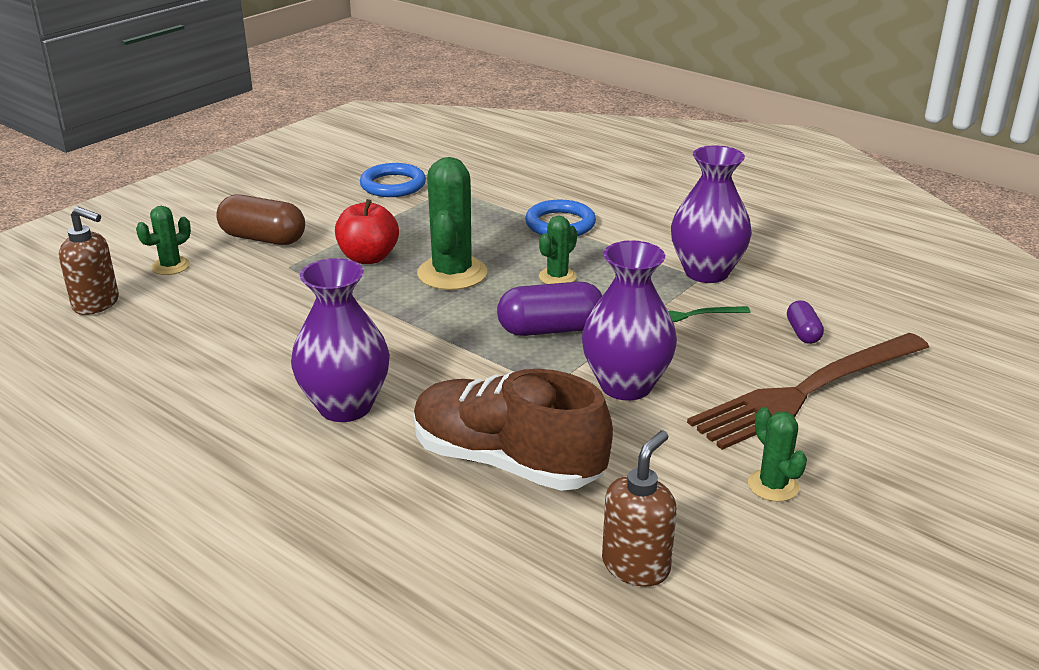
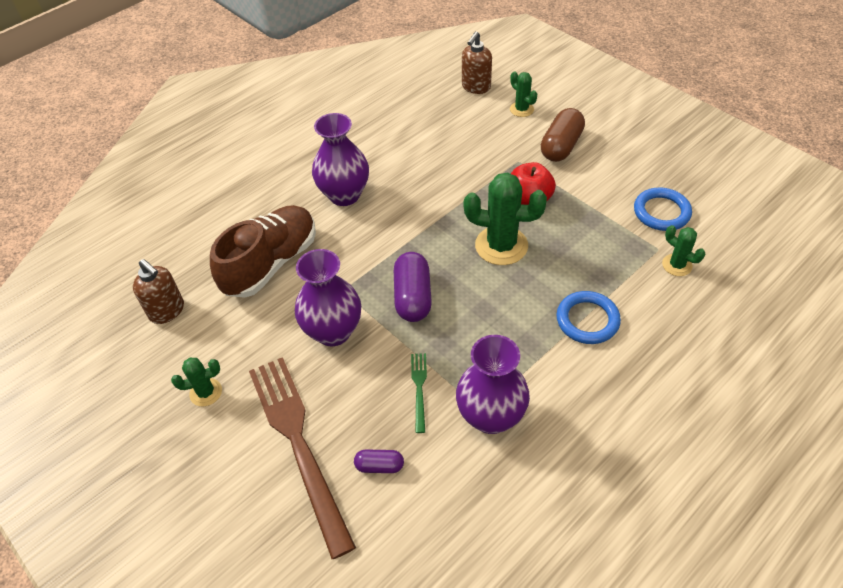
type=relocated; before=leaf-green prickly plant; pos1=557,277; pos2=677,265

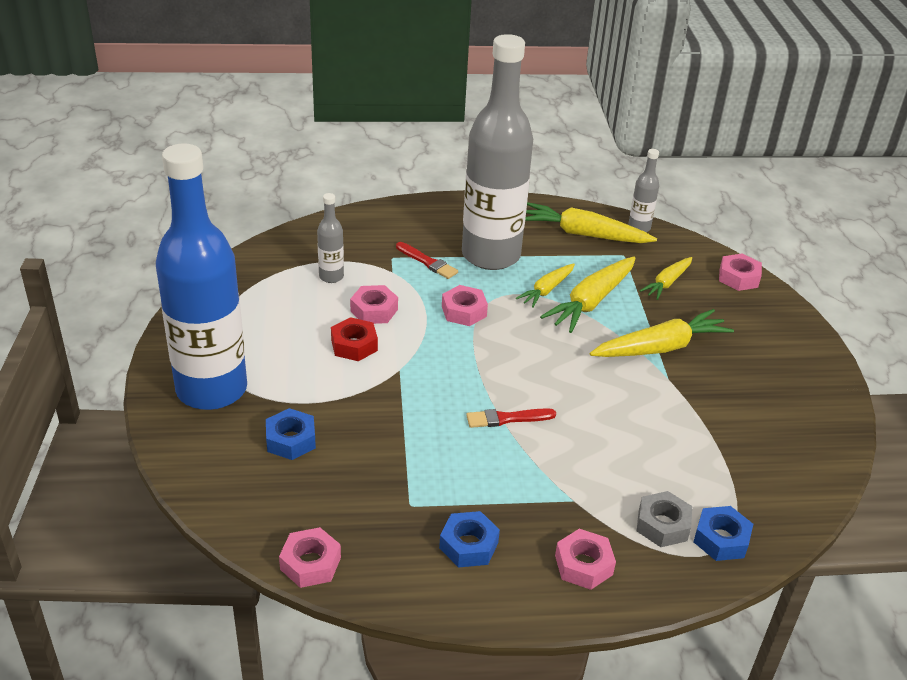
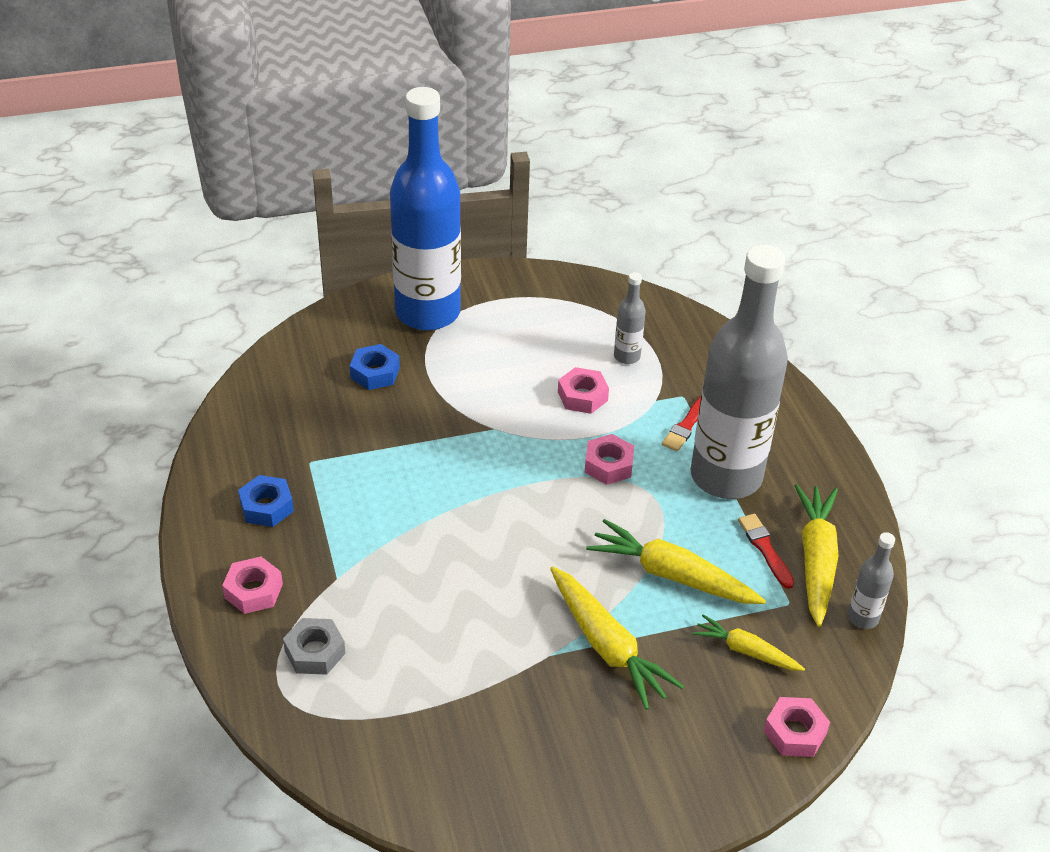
type=missing; before=bright yellow root vegetable; pos1=547,290
type=missing; before=red nut; pos1=354,345
type=relocated; before=red paintbrush; pos1=507,418; pos2=765,549
type=missing; before=cobalt nut; pos1=721,539
type=missing; before=pink nut; pos1=310,563

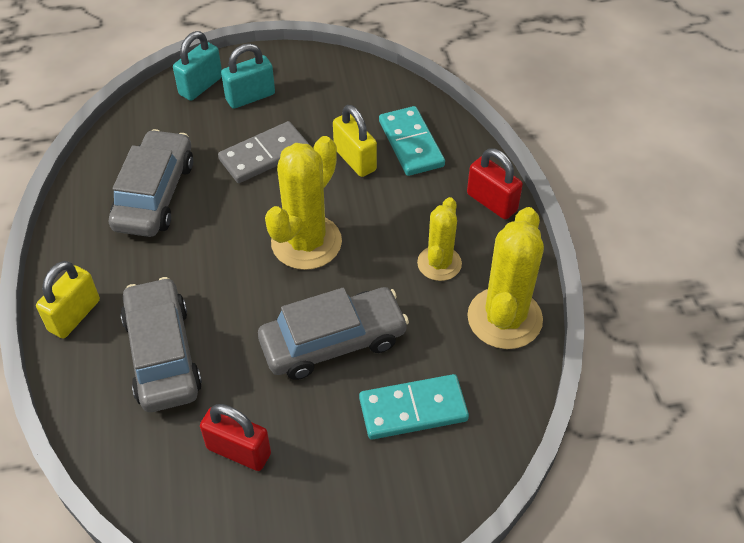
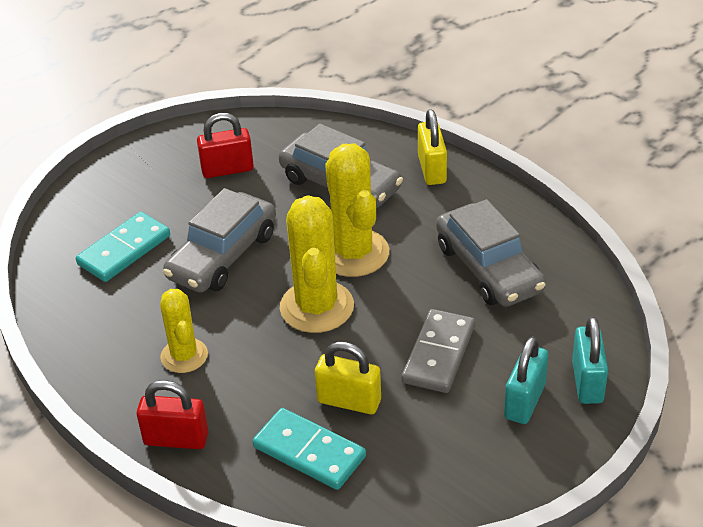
type=relocated; before=bright yellow prickly plant; pos1=504,318; pos2=353,253

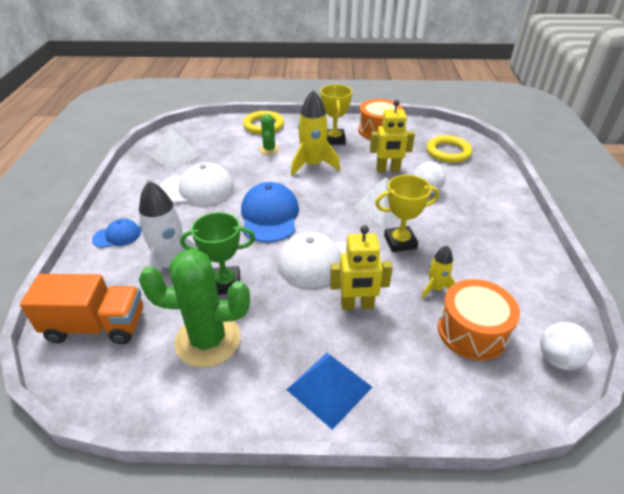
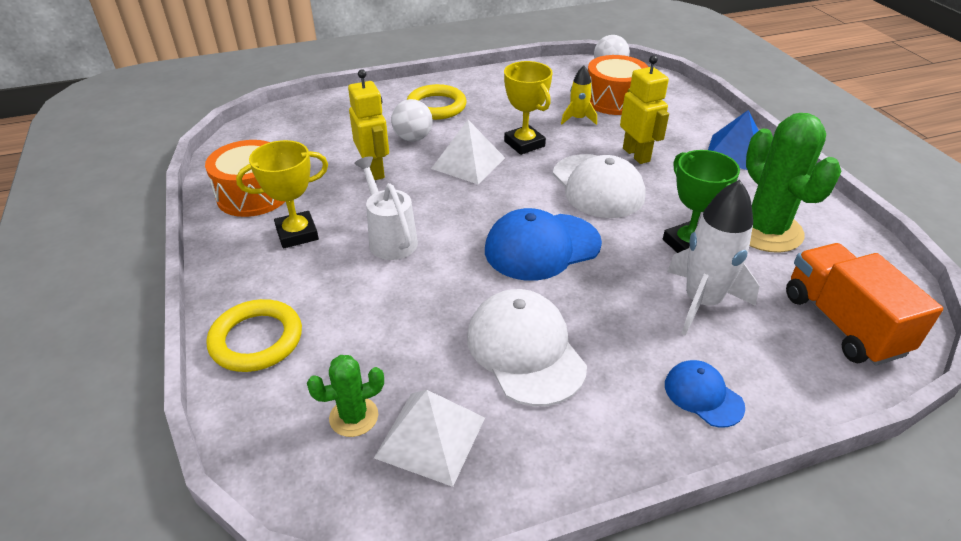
type=exchanged; before=bright yellow spaceship; after=white watering can; pos1=313,165; pos2=390,238
type=relocated; before=leaf-green prickly plant; pos1=269,149; pos2=354,417
type=relocated; before=bright yellow hoop; pos1=448,152; pos2=436,106

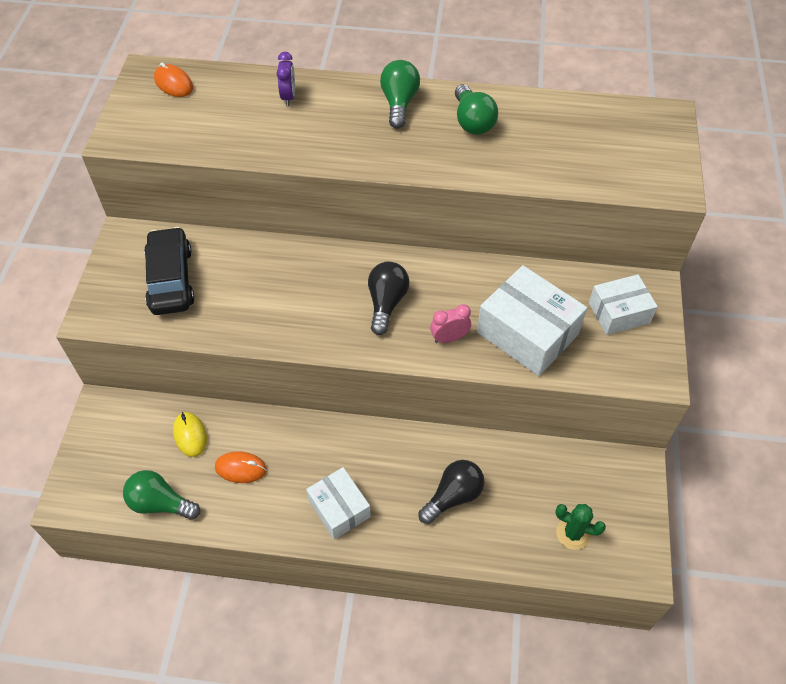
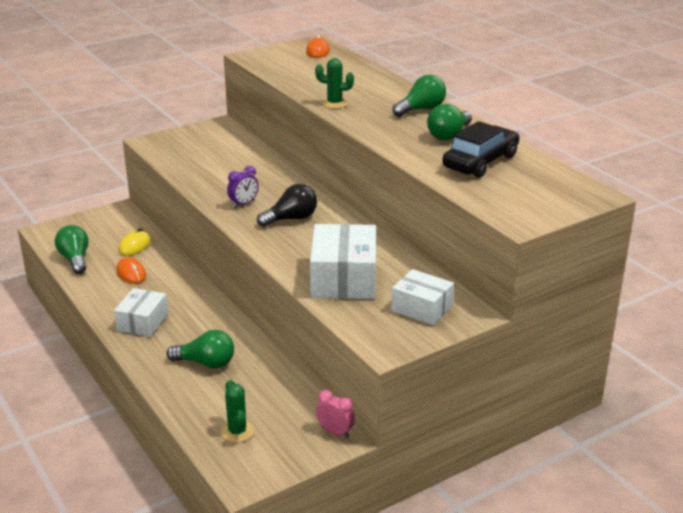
type=relocated; before=violet alarm clock; pos1=288,97; pos2=243,204
type=relocated; before=black automobile; pos1=171,279; pos2=480,162
type=relocated; before=pink alarm clock; pos1=449,338; pos2=335,432
type=colour; before=black lightbulb; after=leaf-green lightbulb; pos1=453,496; pos2=206,363
type=appeared; after=leaf-green prickly plant; pos2=334,103

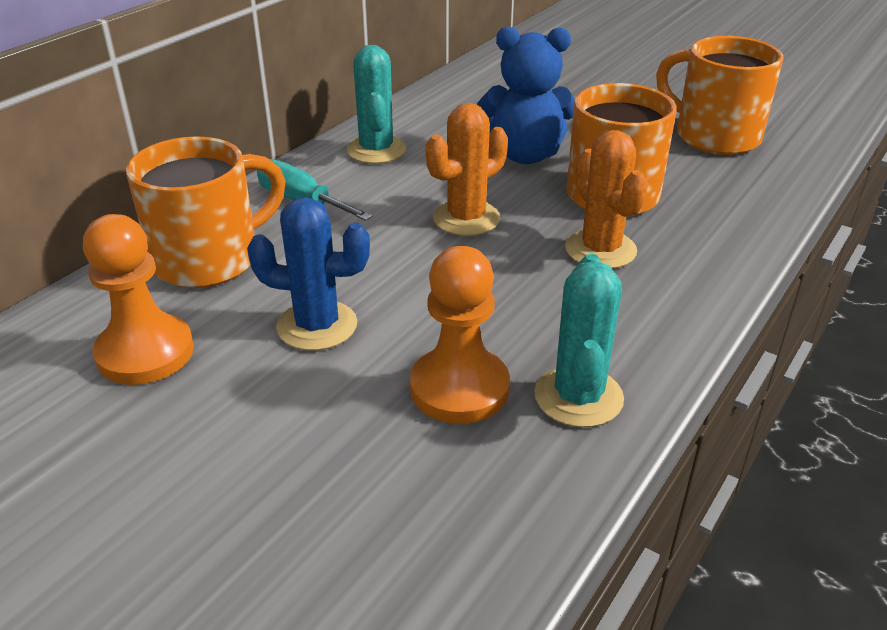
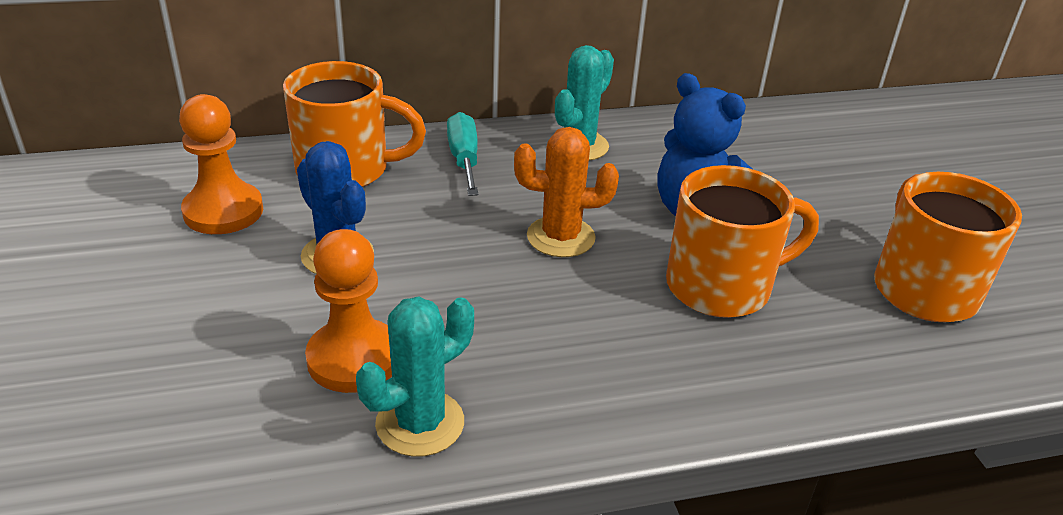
type=missing; before=orange-coloured prickly plant; pos1=600,250

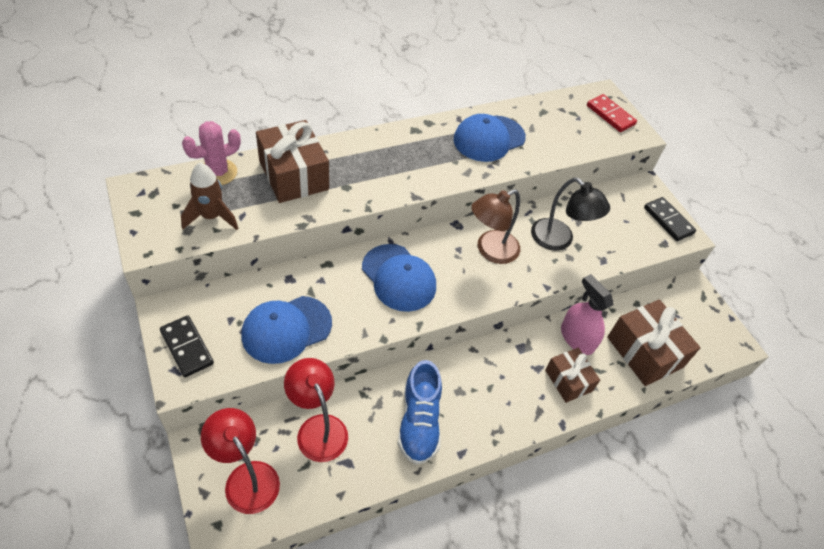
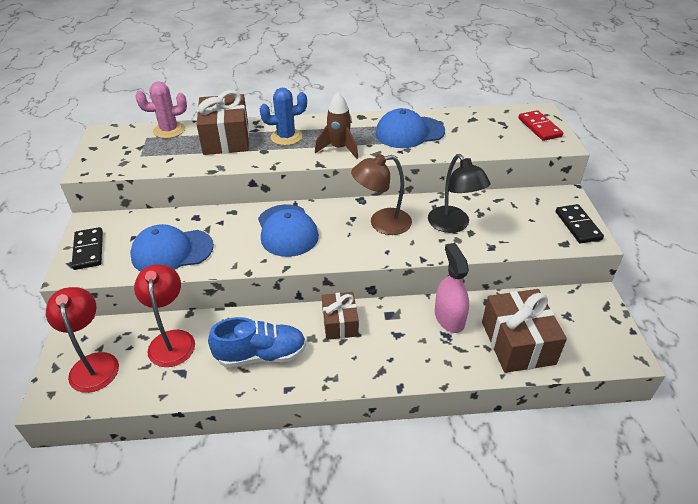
type=relocated; before=dark brown spaceship; pos1=211,217; pos2=339,148
type=relocated; before=dark brown present; pos1=568,380; pos2=340,323
type=spun; before=cobalt lace-up shoe; pos1=419,422; pos2=261,355; turn=-120
type=appeared; after=cobalt prickly plant; pos2=286,137

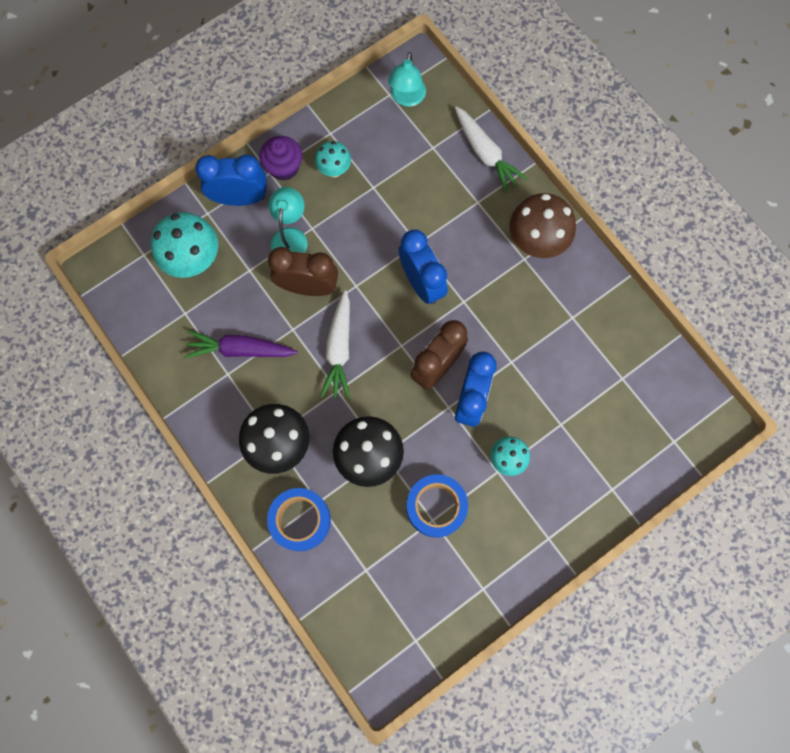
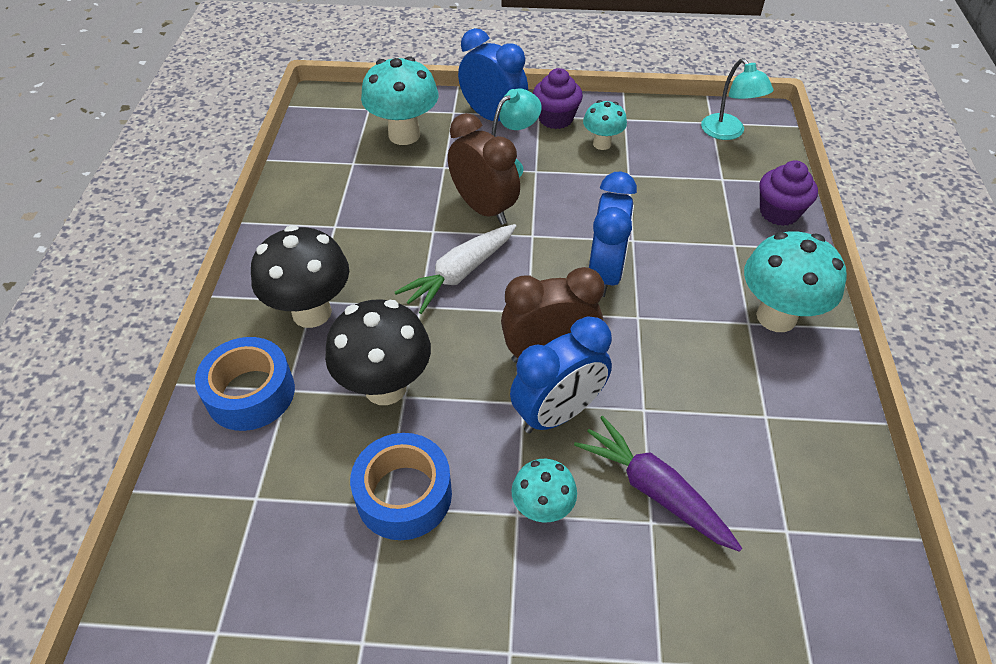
type=spun; before=turquoise desk lamp; pos1=407,98; pos2=728,133; turn=-75
type=exchanged; before=white root vegetable; after=violet cupcake; pos1=485,154; pos2=779,212
type=colour; before=dark brown mushroom; after=turquoise mushroom; pos1=535,243; pos2=776,317
type=relocated; before=violet root vegetable; pos1=240,349; pos2=654,490

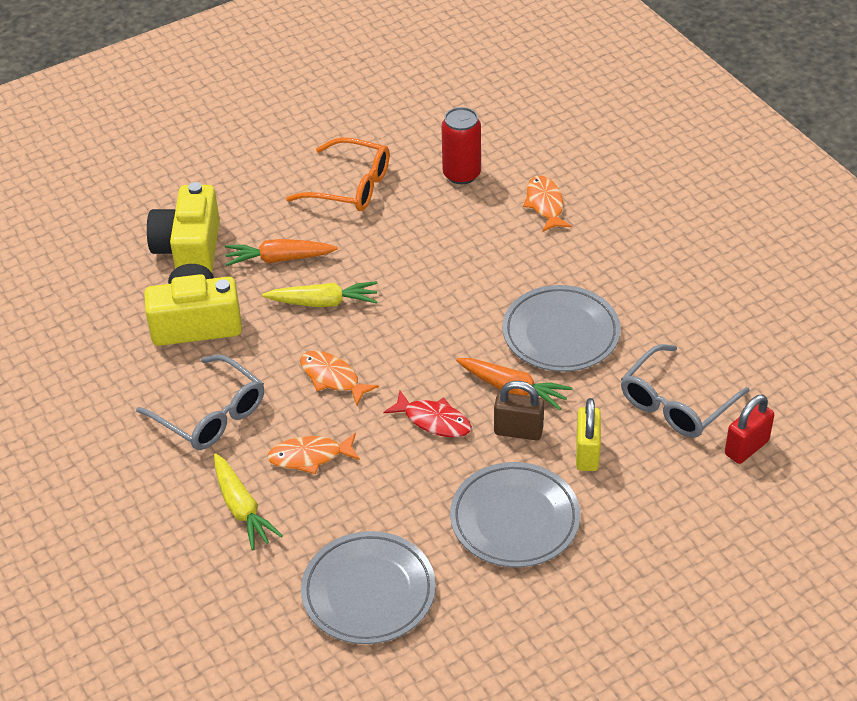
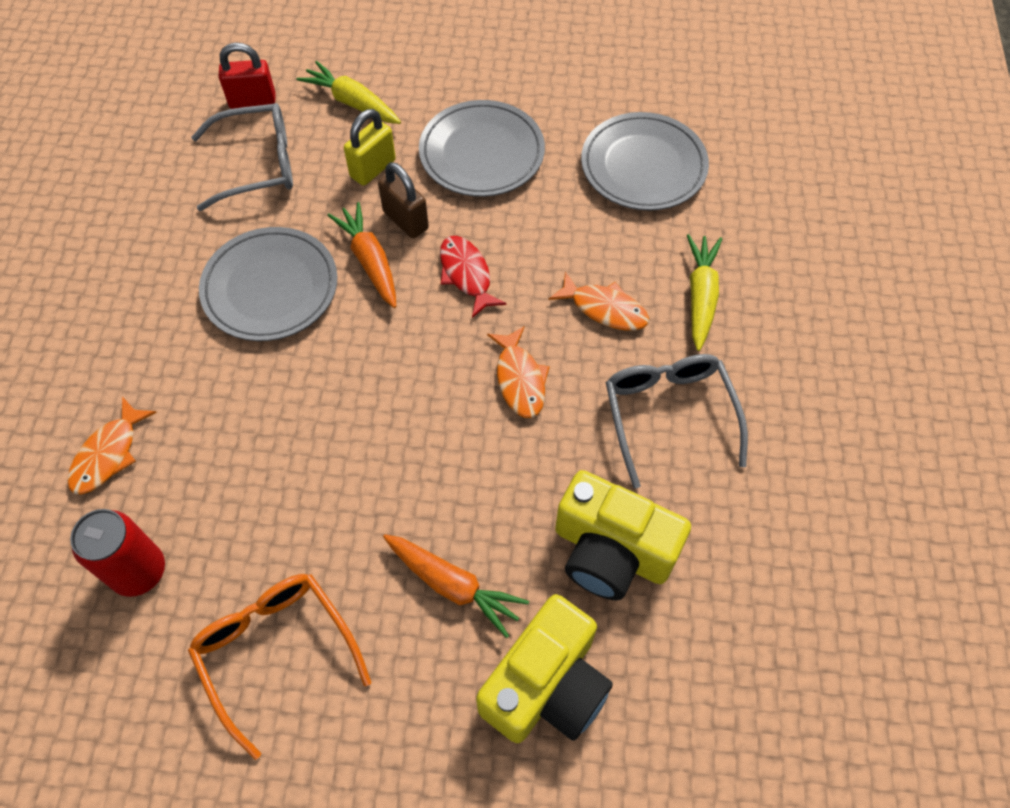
type=relocated; before=bright yellow root vegetable; pos1=323,302; pos2=352,103

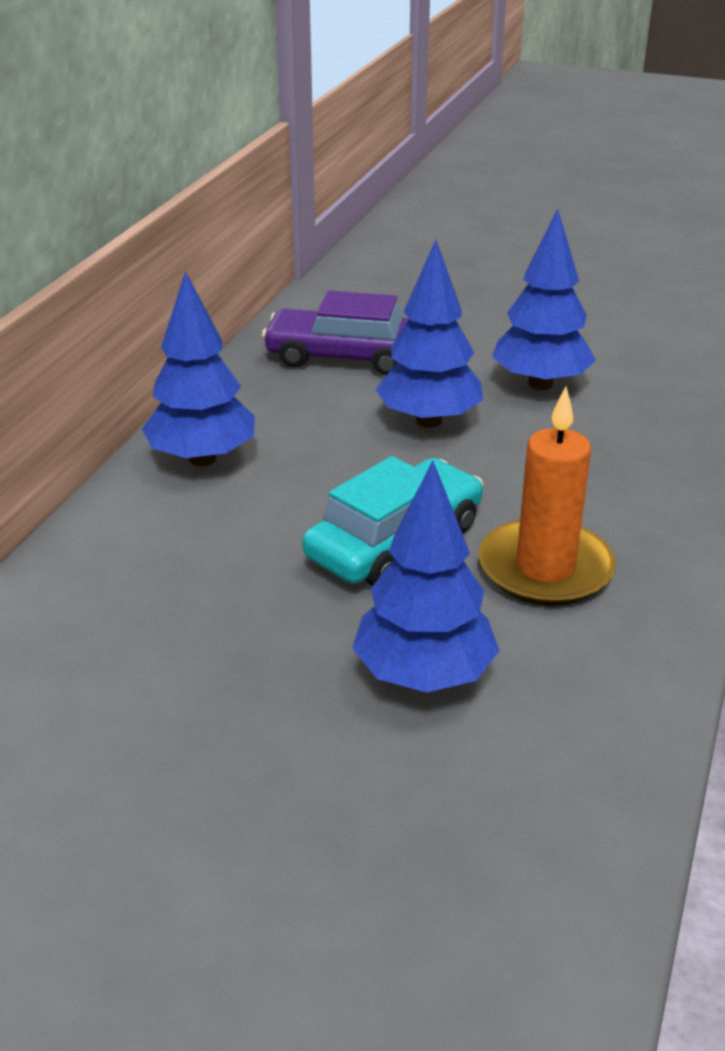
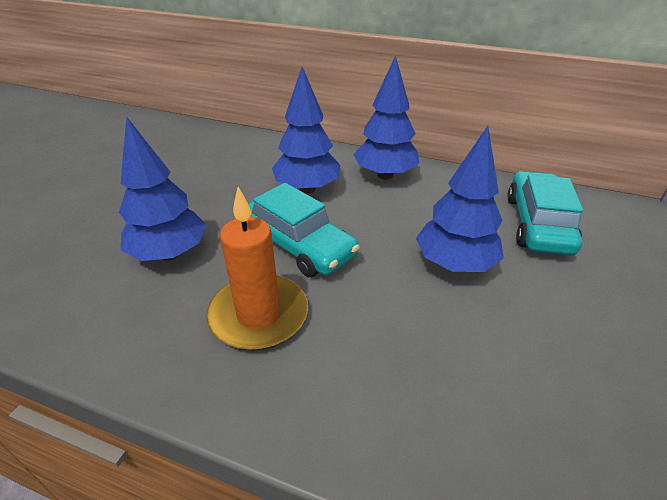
type=relocated; before=cobalt toy tree; pos1=540,384; pos2=307,189
type=colour; before=violet automobile; after=turquoise automobile; pos1=345,357; pos2=538,224

